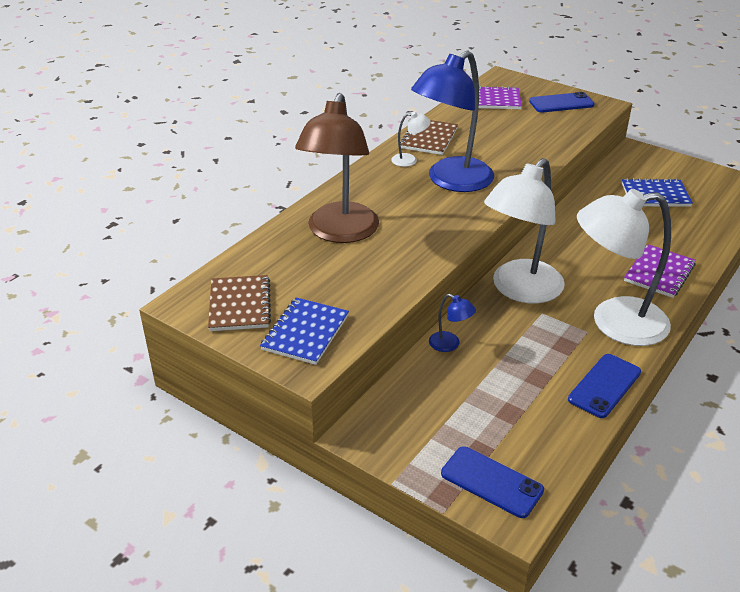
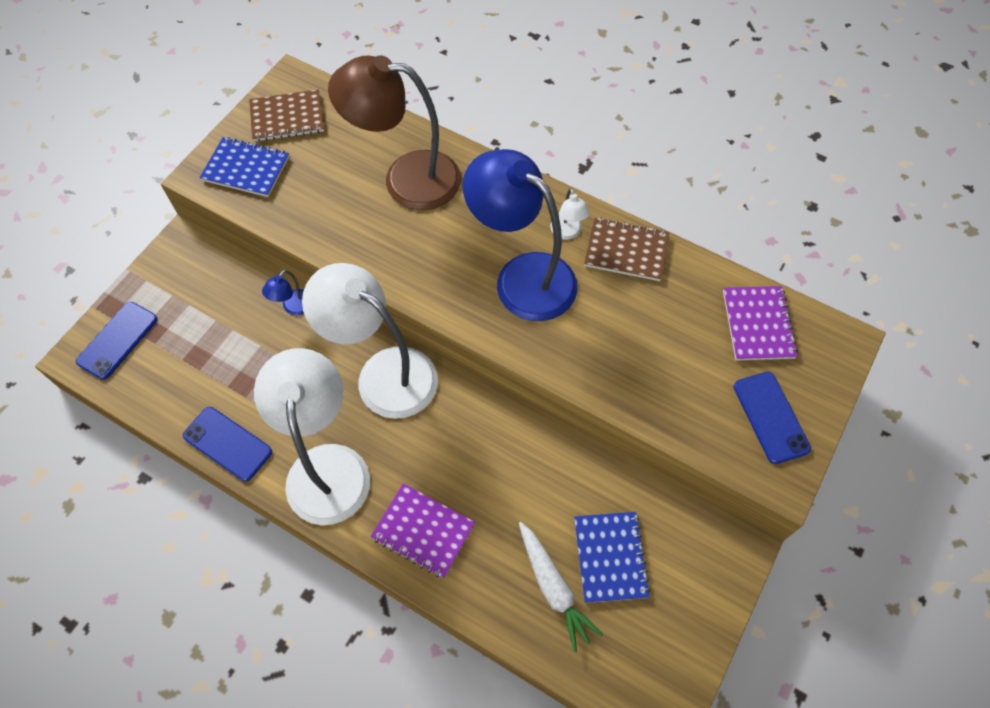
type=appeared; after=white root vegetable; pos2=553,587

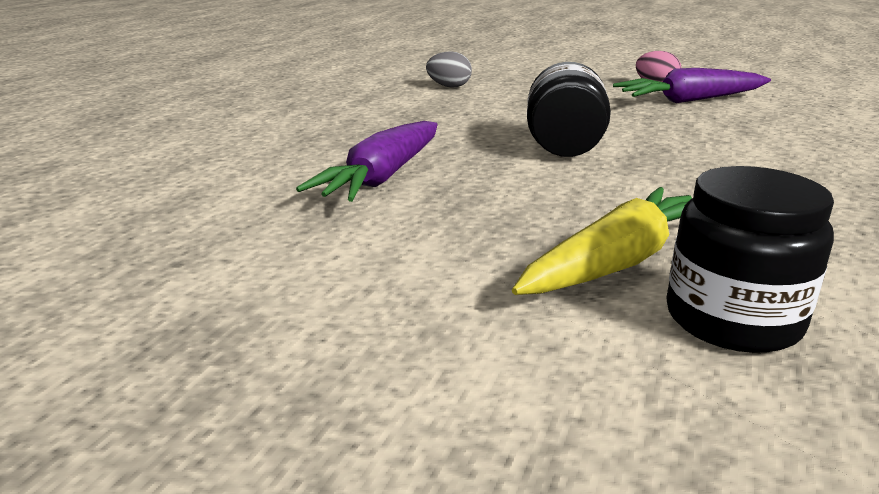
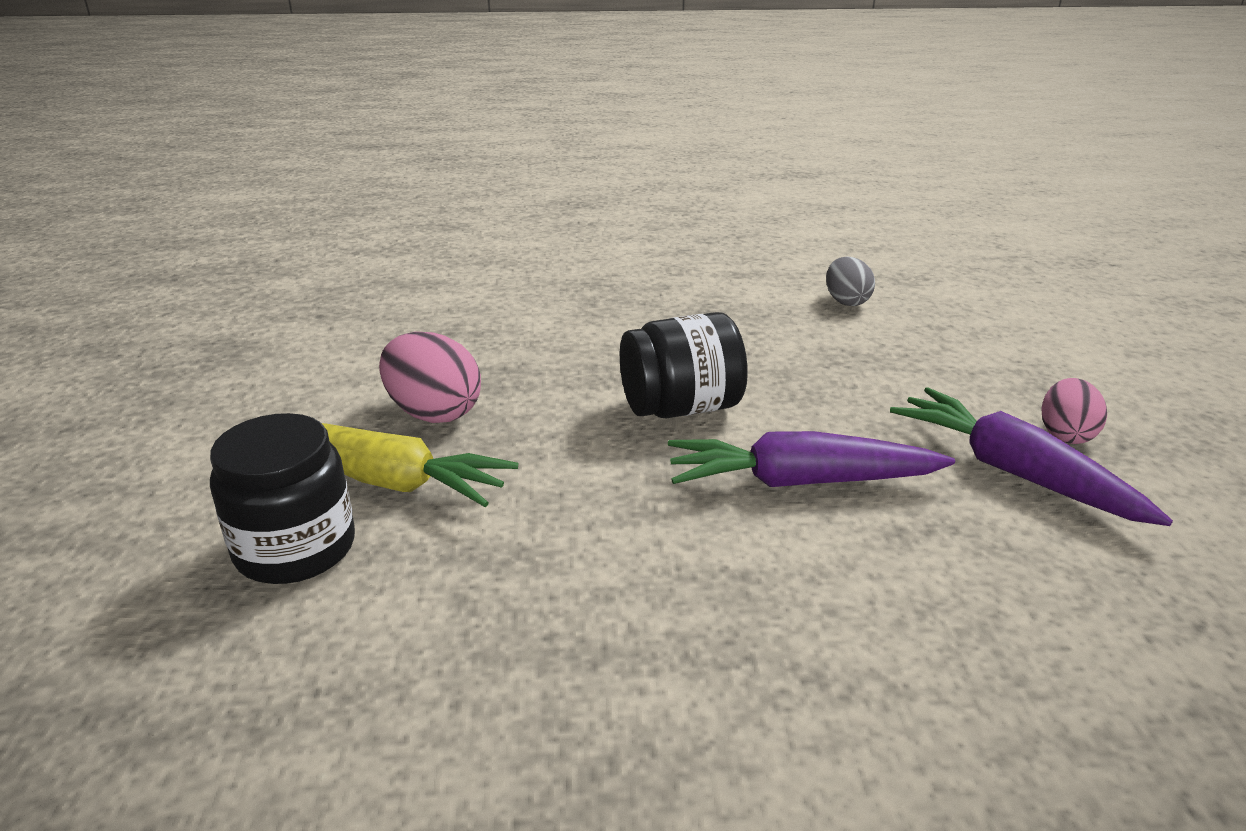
type=relocated; before=violet root vegetable; pos1=382,177; pos2=800,481
type=appeared; after=pink toy egg; pos2=433,413

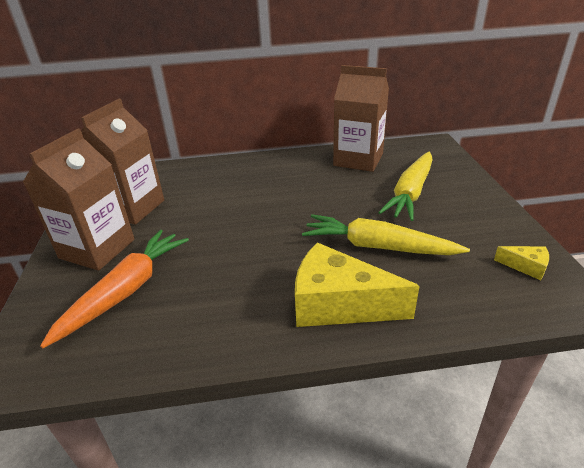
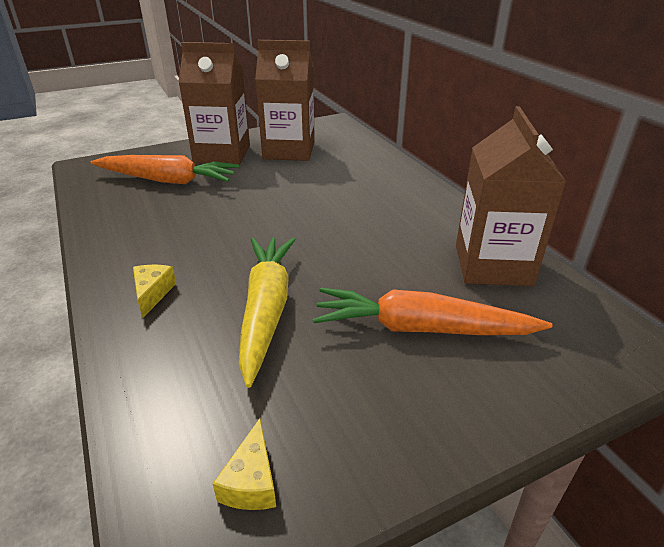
type=colour; before=bright yellow root vegetable; after=orange-coloured root vegetable; pos1=410,193; pos2=421,328
type=size; before=bright yellow piece of cheese; pos1=338,304; pos2=152,293; scale=0.44

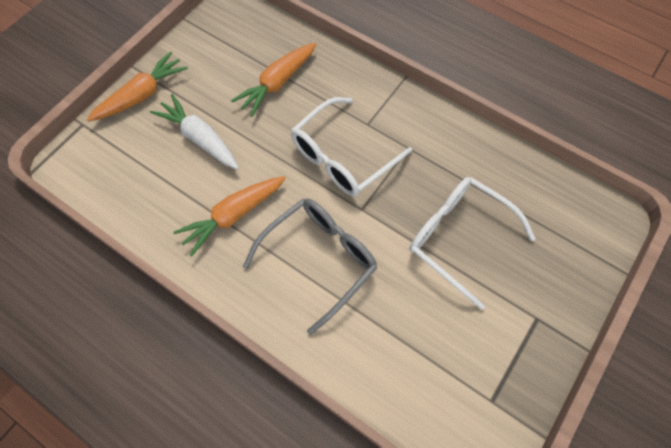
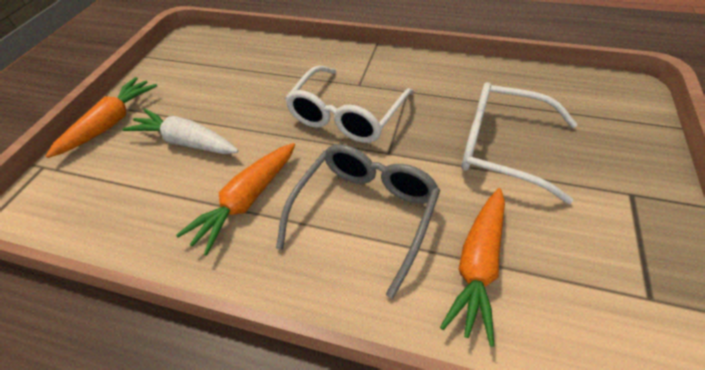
type=relocated; before=orange-coloured root vegetable; pos1=277,83; pos2=478,265

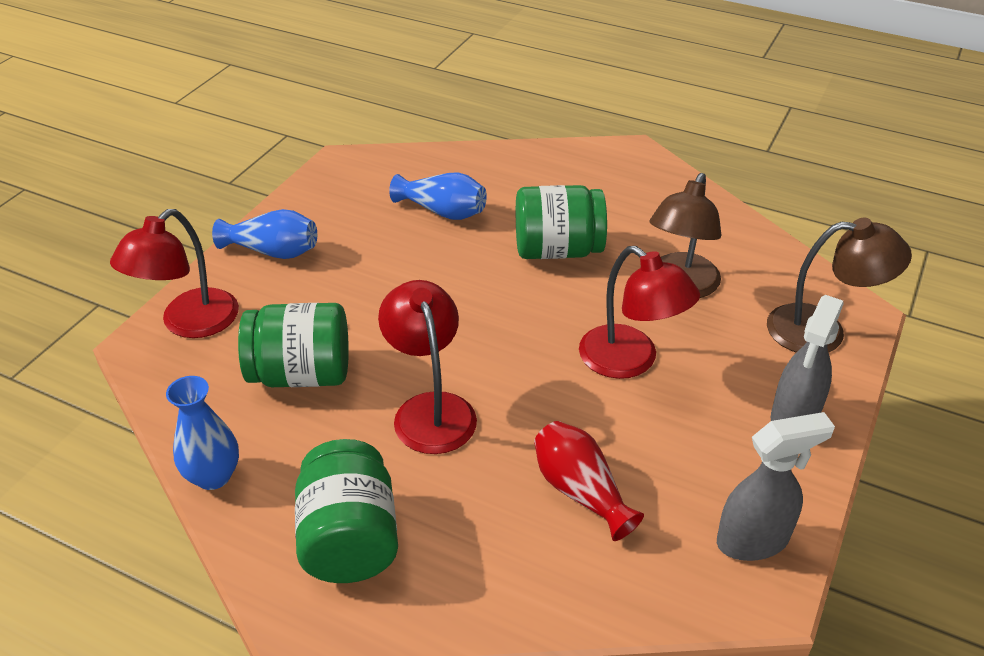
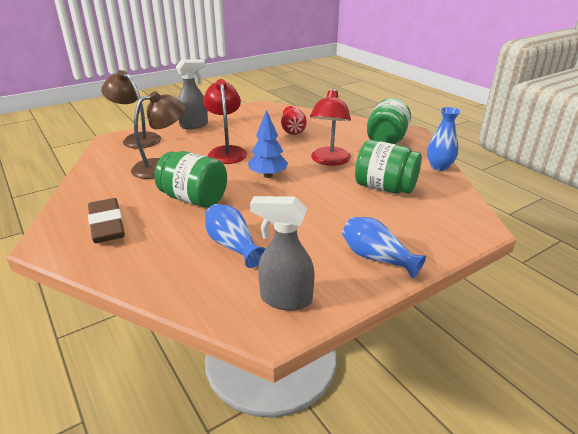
type=missing; before=red desk lamp; pos1=189,323
type=relocated; before=grey spray bottle; pos1=753,540; pos2=285,299
type=appeared; after=cobalt toy tree; pos2=268,175
type=appeared; after=dark brown eraser; pos2=107,225

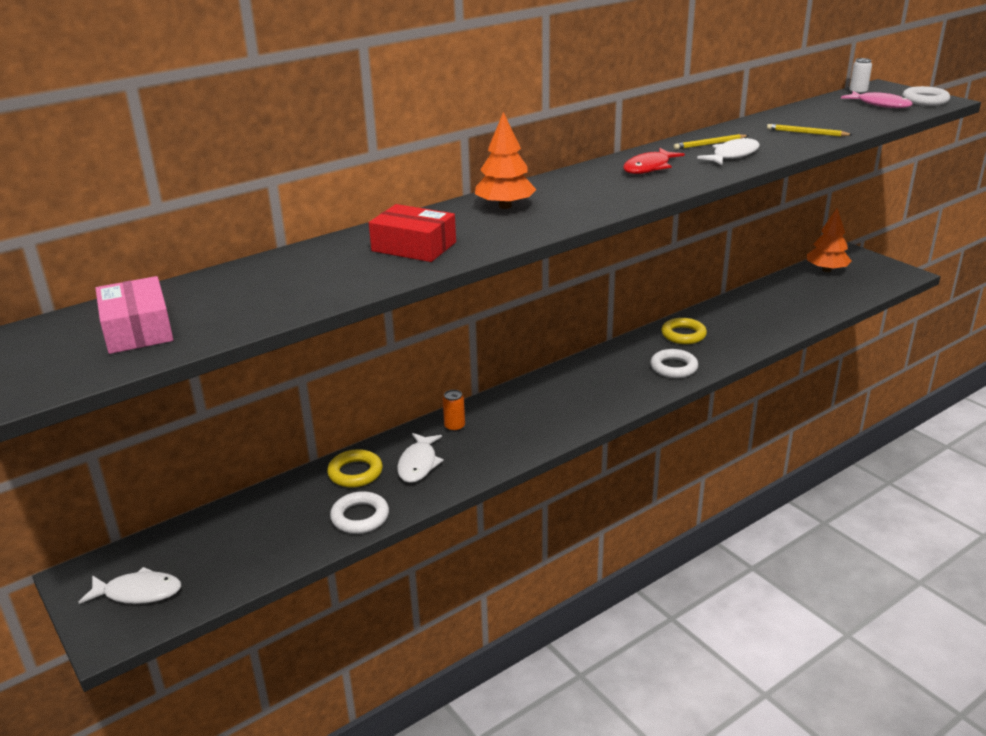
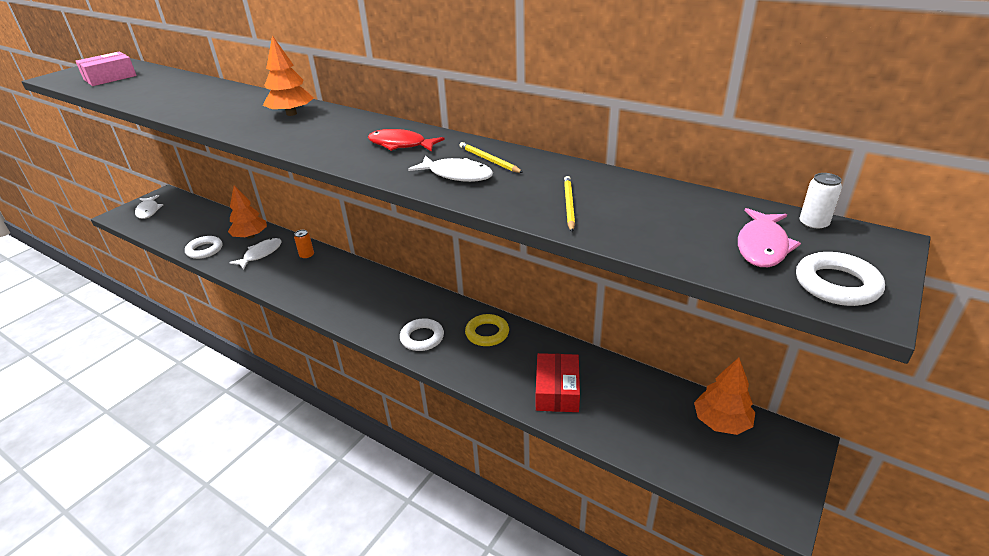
type=relocated; before=red box; pos1=414,247; pos2=557,390
type=spun; before=white toy fish; pos1=418,464; pos2=261,254; turn=135
type=exchanged; before=bright yellow hoop; after=orange-coloured toy tree; pos1=355,473; pos2=250,236

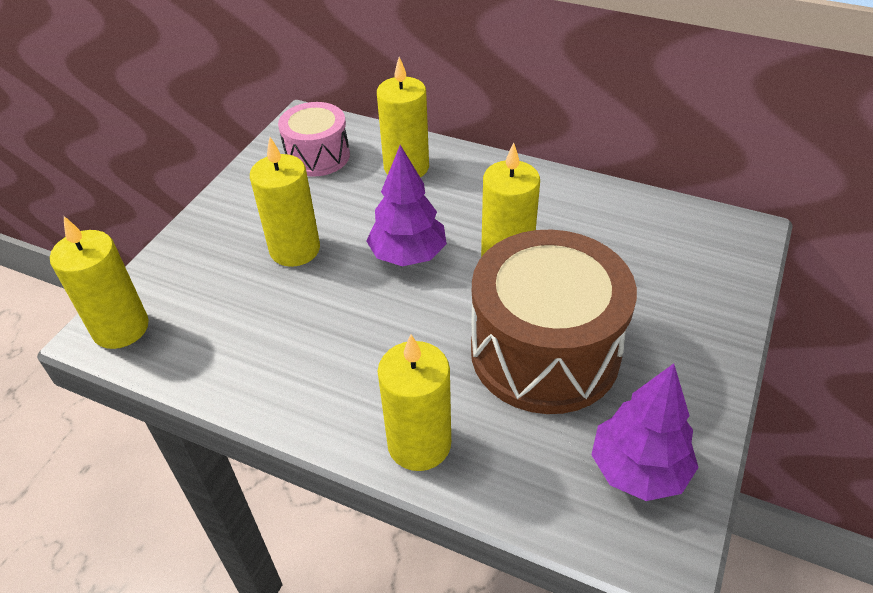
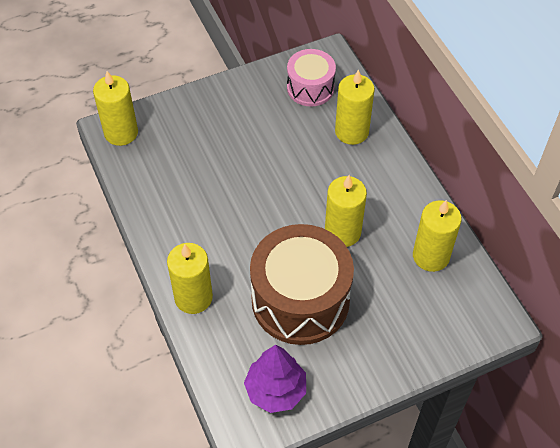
type=relocated; before=bright yellow wax candle; pos1=295,249; pos2=431,256
type=missing; before=violet toy tree; pos1=408,255

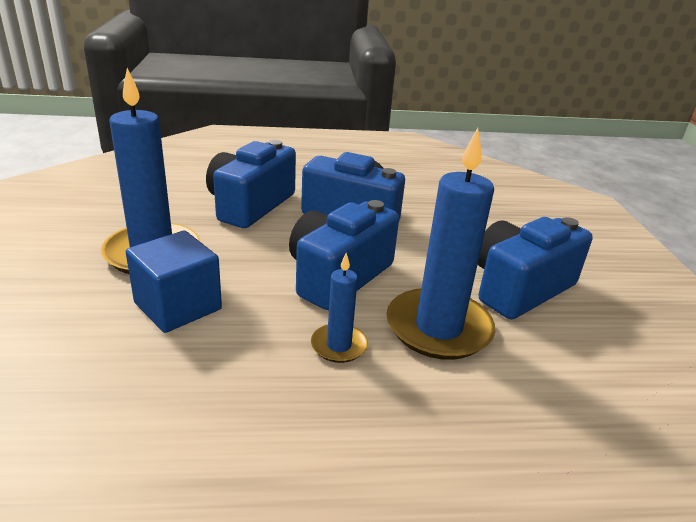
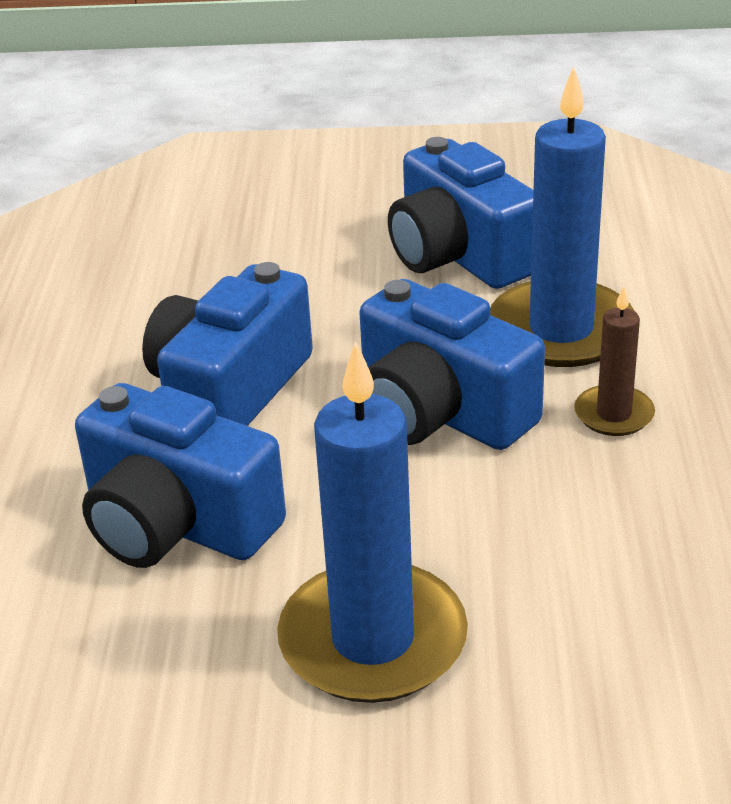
type=missing; before=cobalt solid cube; pos1=178,306
type=colour; before=cobalt wax candle; after=dark brown wax candle; pos1=339,345; pos2=614,414

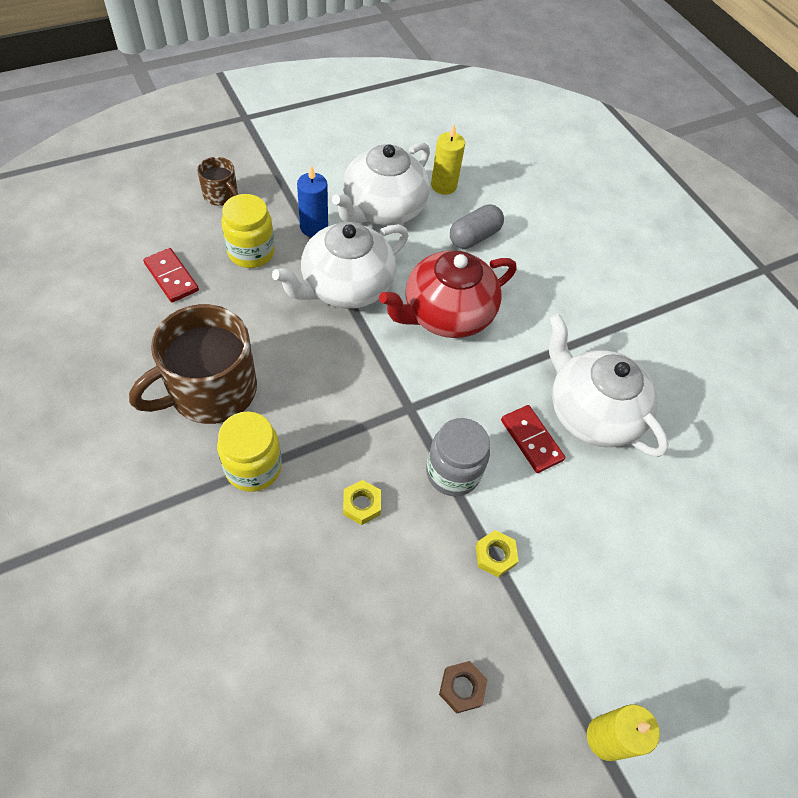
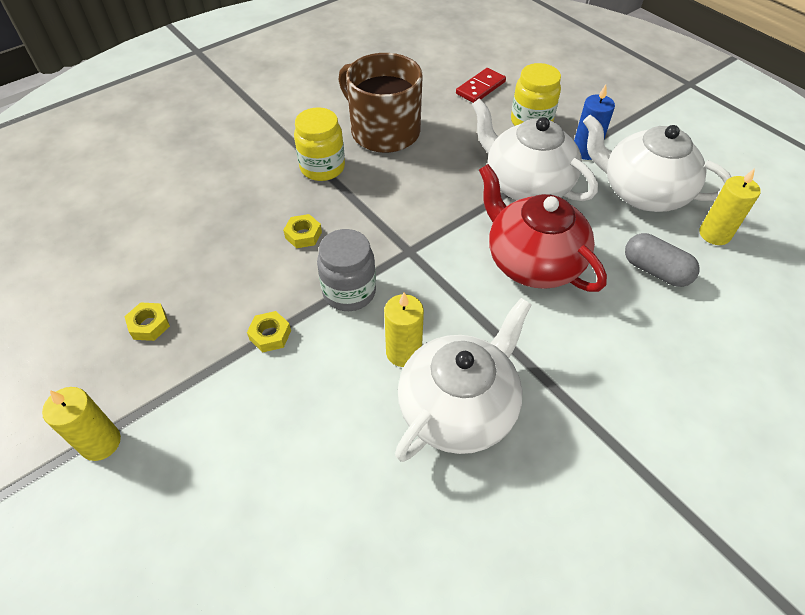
type=missing; before=dark brown tea mug; pos1=221,195
type=exchanged; before=red domino tile; after=bright yellow wax candle; pos1=531,440; pos2=403,352
type=colour; before=dark brown nut; after=bright yellow nut; pos1=462,688; pos2=149,325

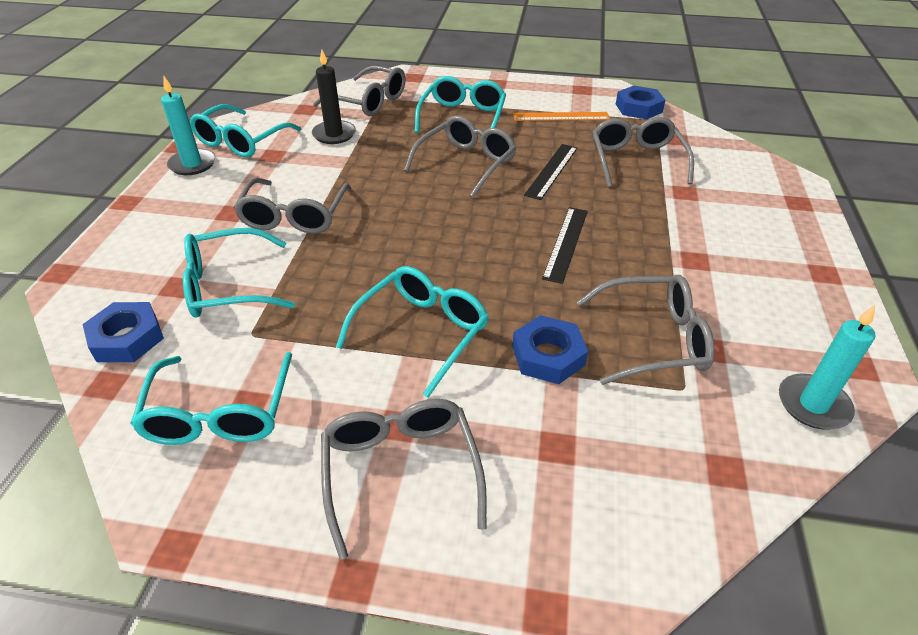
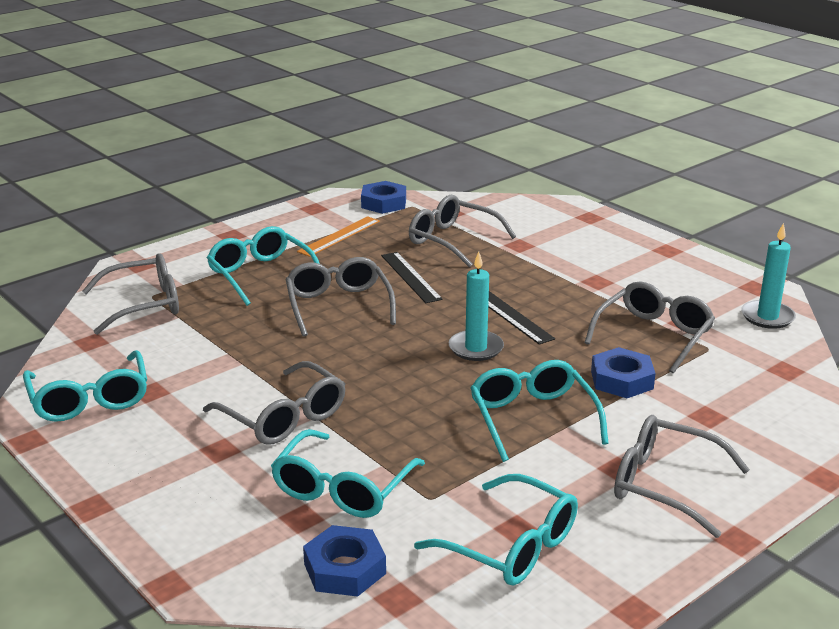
type=missing; before=black wax candle; pos1=334,134
type=relocated; before=turquoise wax candle; pos1=192,164; pos2=476,348

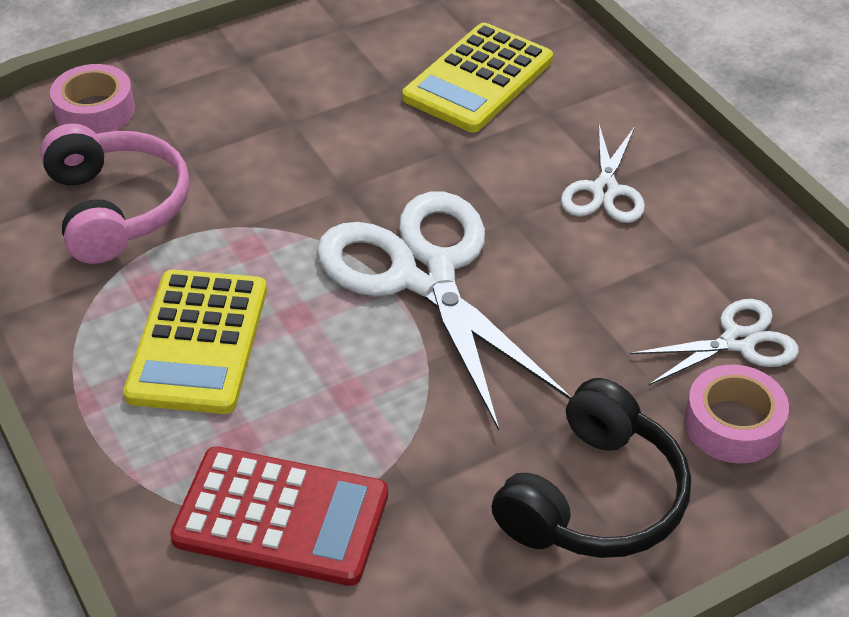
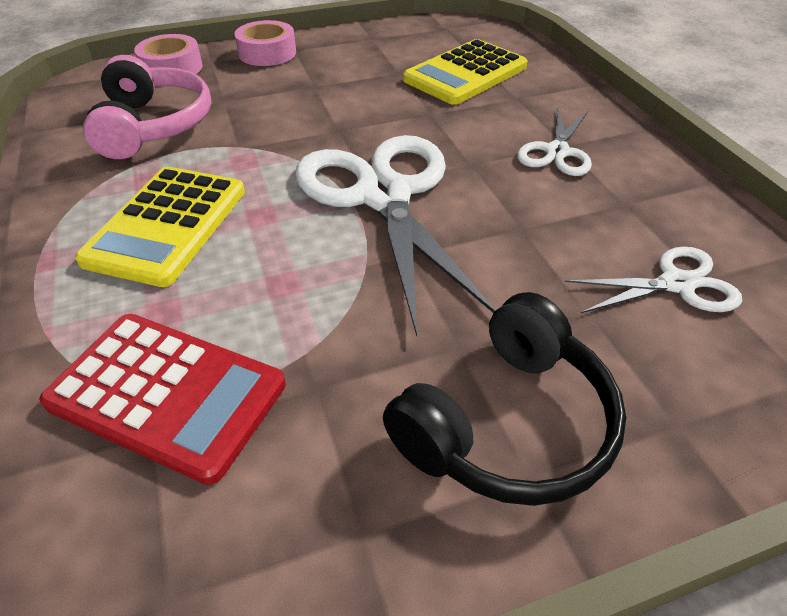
type=relocated; before=pink roll of tape; pos1=733,424; pos2=267,53

